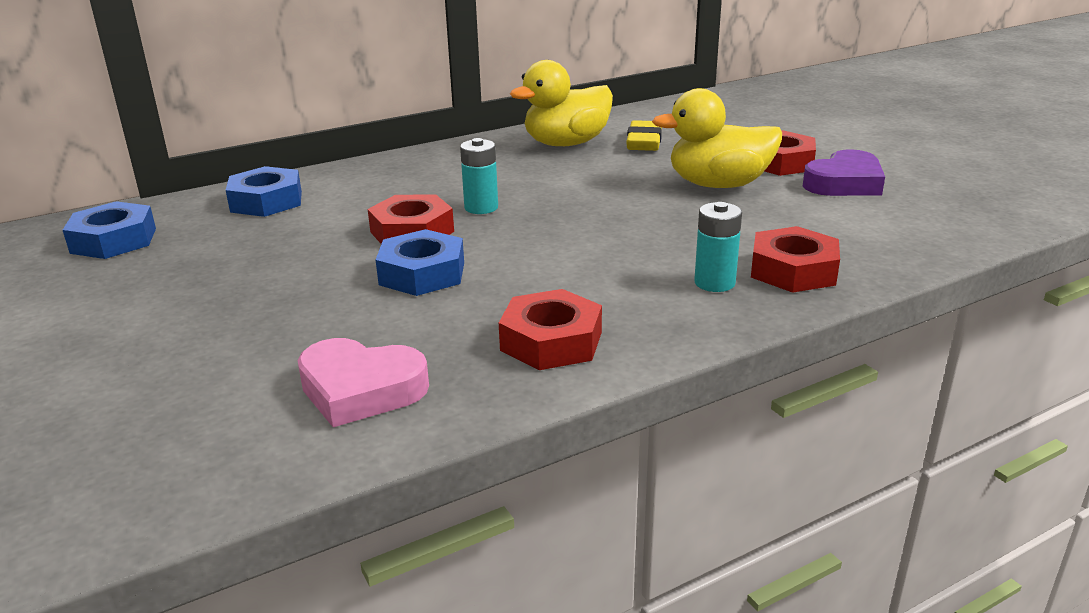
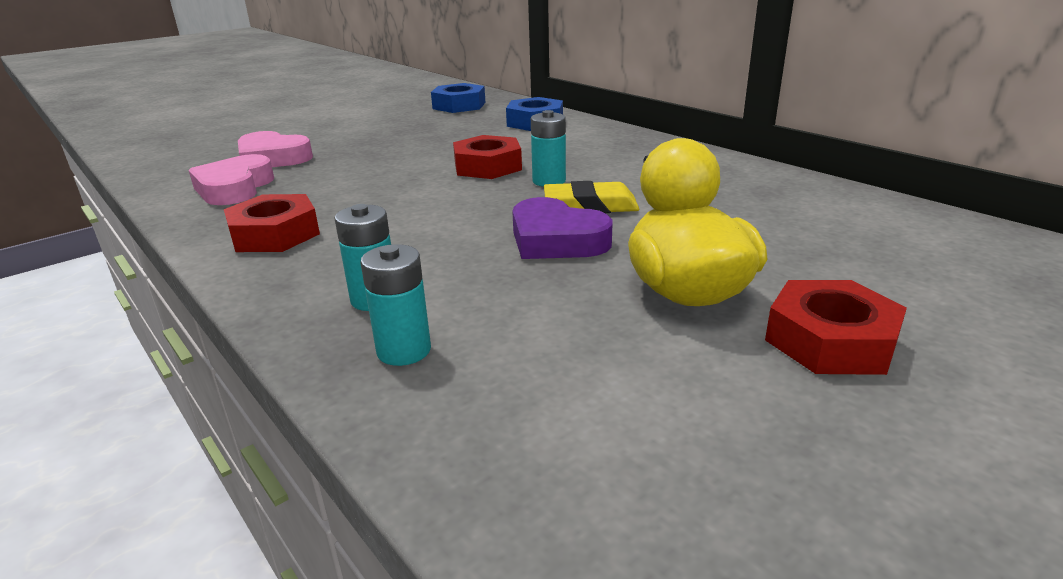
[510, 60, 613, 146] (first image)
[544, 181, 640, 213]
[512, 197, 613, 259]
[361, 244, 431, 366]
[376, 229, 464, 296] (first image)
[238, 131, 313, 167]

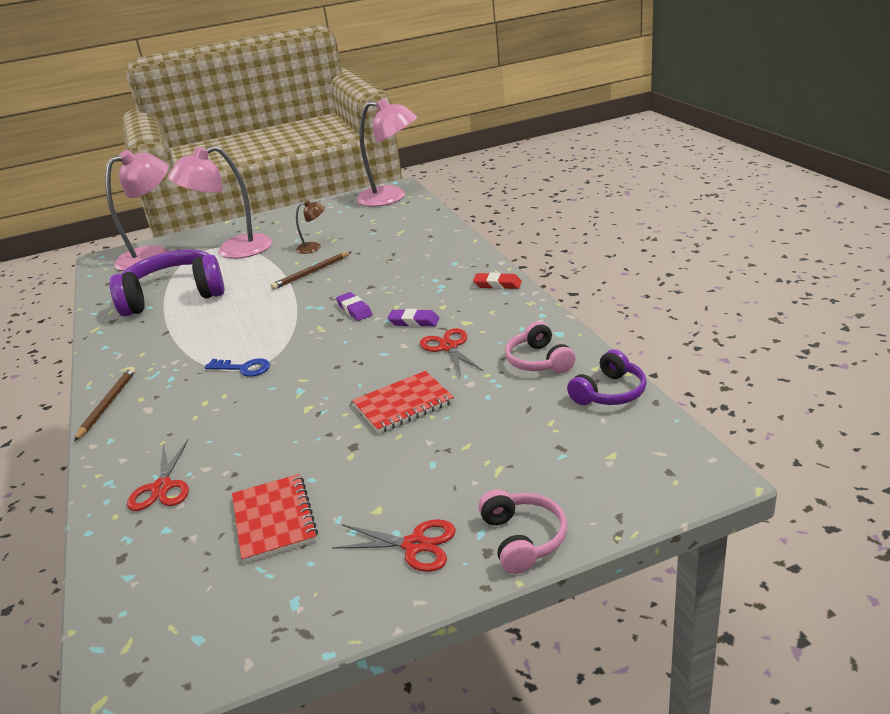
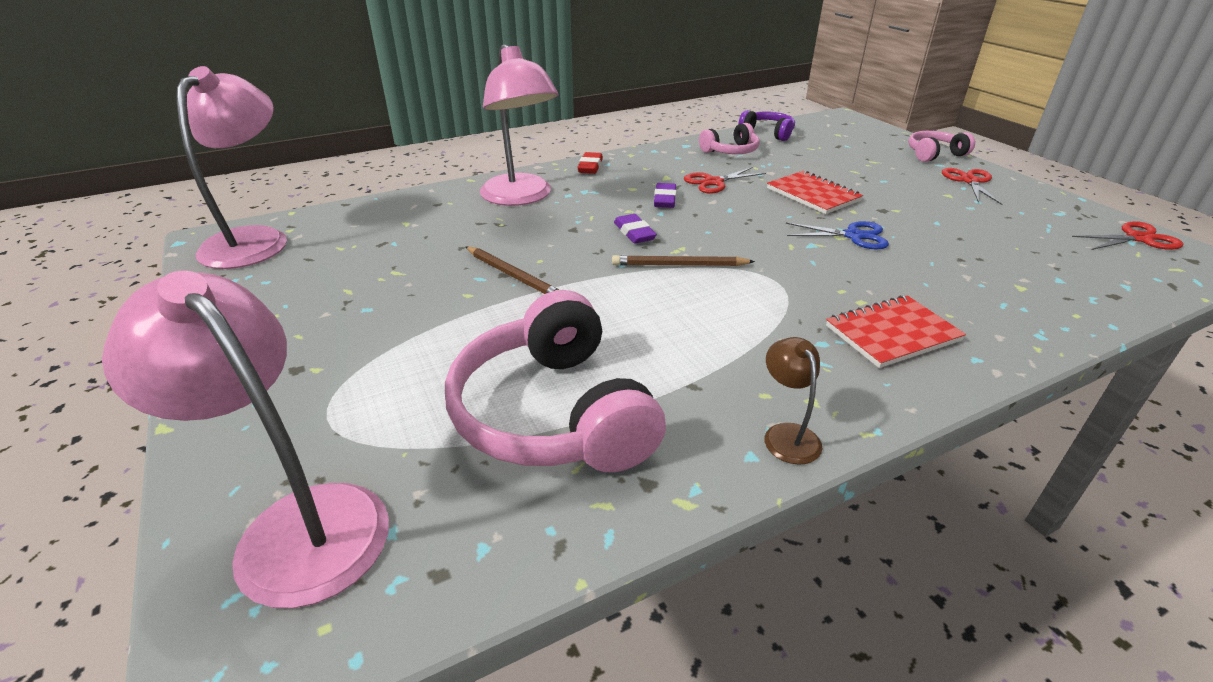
[480, 44, 558, 206]
[764, 337, 822, 465]
[445, 290, 666, 472]
[614, 214, 657, 244]
[205, 359, 270, 377] (first image)
[612, 255, 755, 266]
[1072, 221, 1184, 250]
[826, 295, 966, 368]
[786, 221, 889, 250]

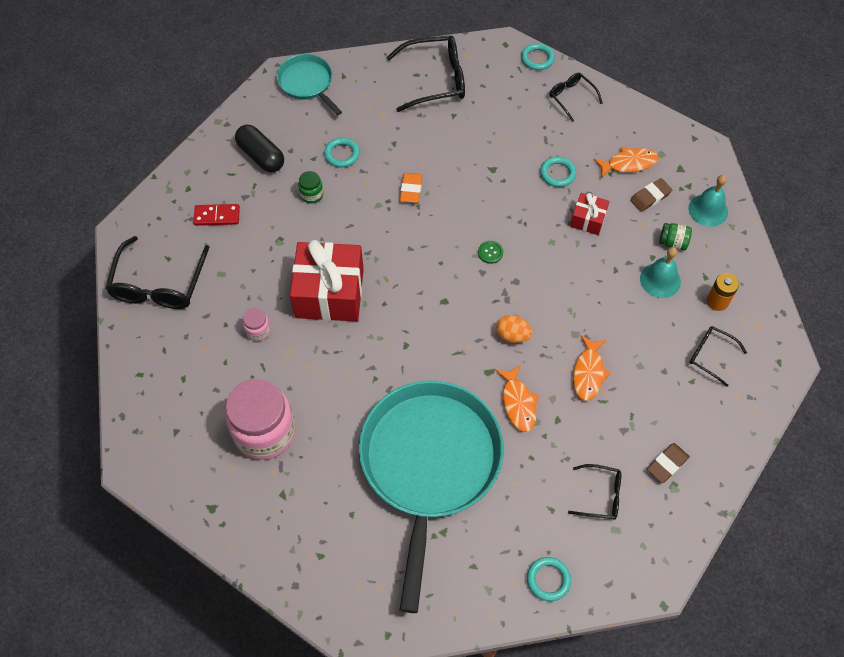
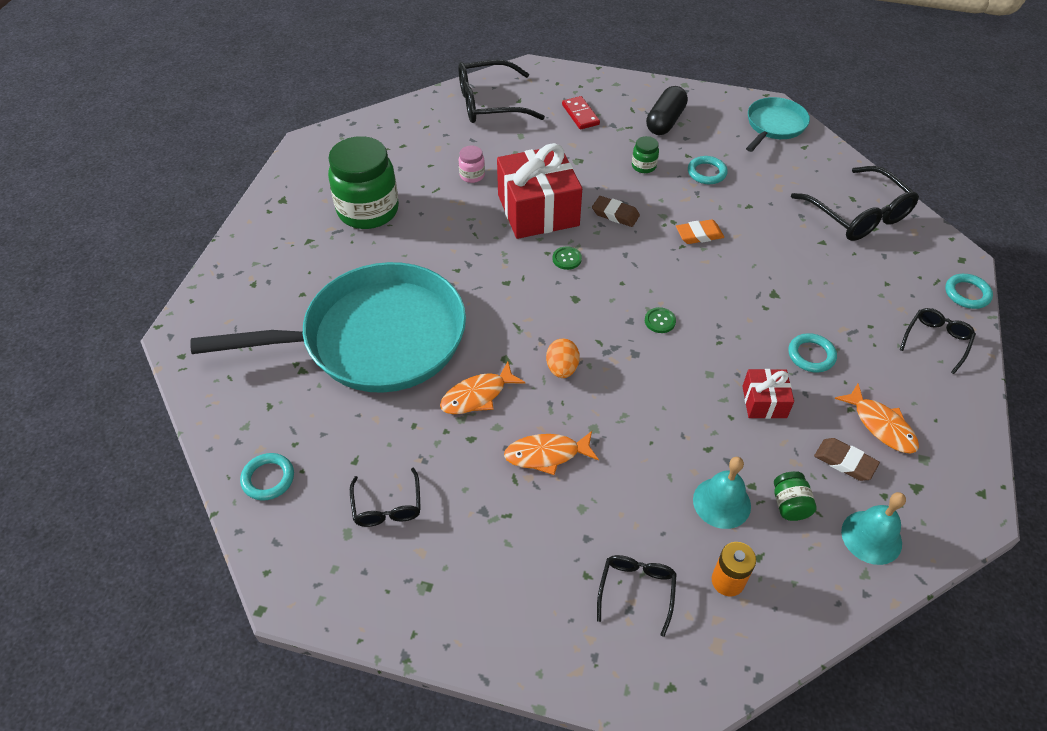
[328, 136, 399, 229]
[592, 196, 640, 227]
[552, 246, 582, 270]

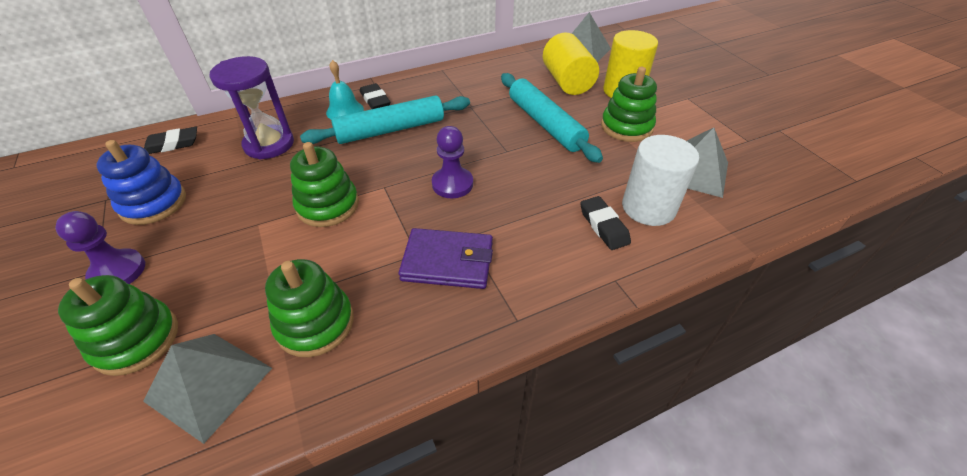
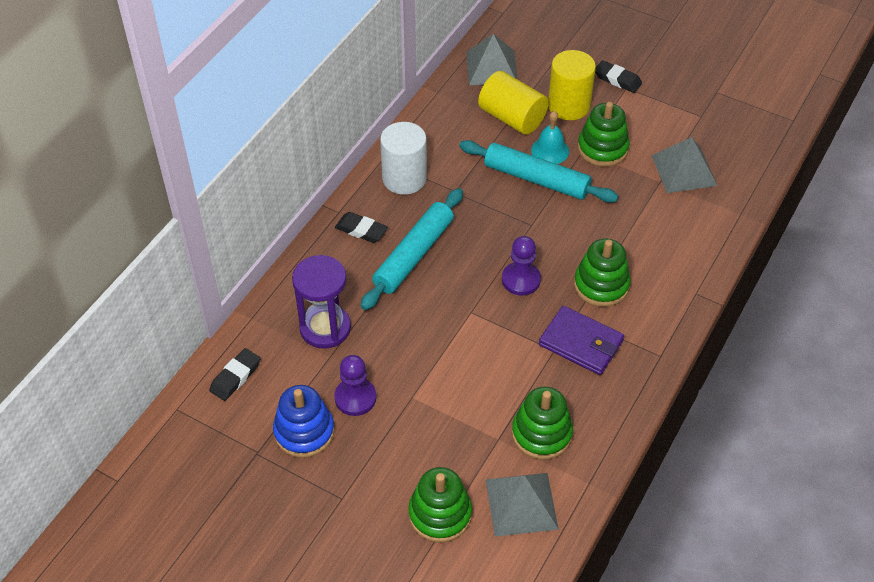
[531, 111, 569, 164]
[380, 122, 427, 195]
[574, 239, 631, 307]
[595, 60, 642, 93]
[334, 355, 376, 416]
[539, 306, 624, 375]

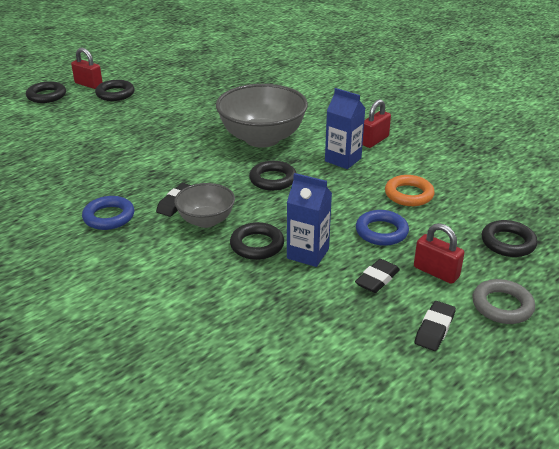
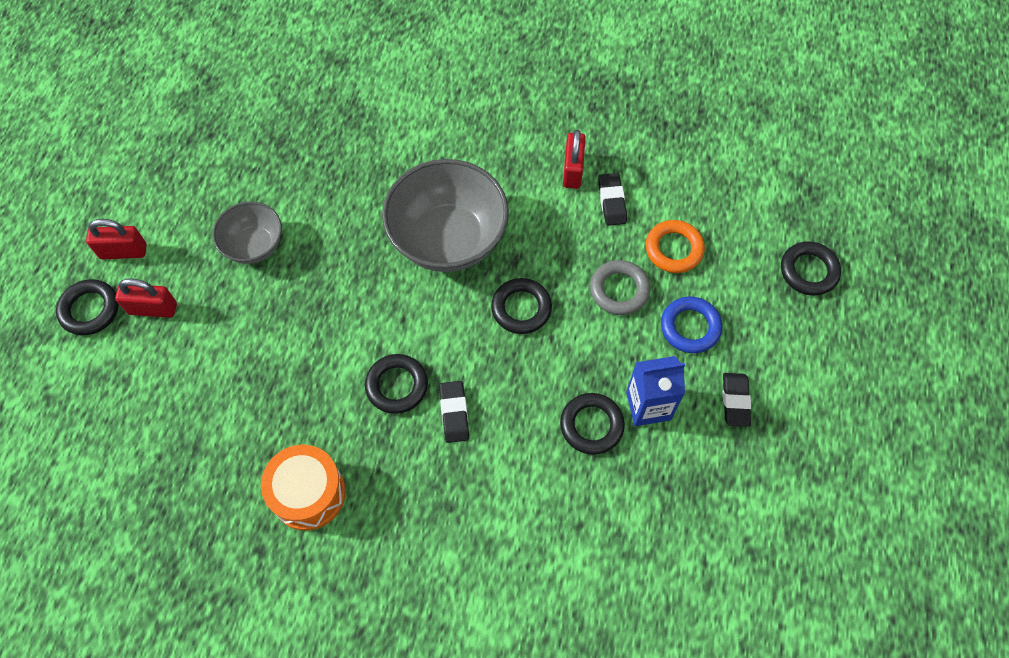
[365, 354, 428, 414]
[325, 88, 365, 169] (first image)
[212, 201, 282, 264]
[82, 196, 134, 230] (first image)
[115, 278, 177, 318]
[590, 260, 650, 315]
[598, 173, 627, 226]
[261, 445, 346, 531]

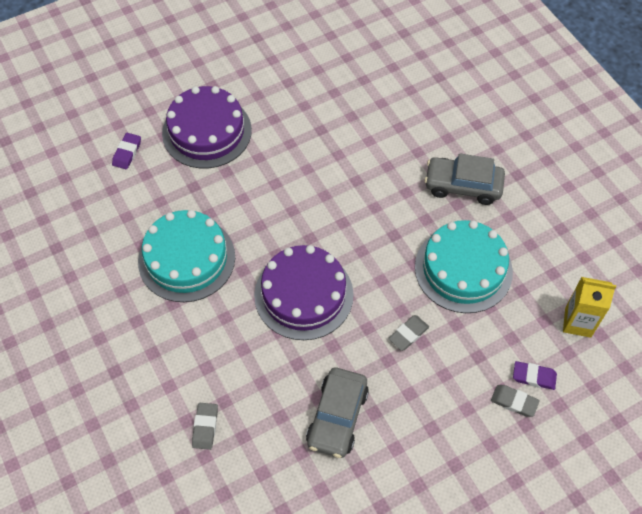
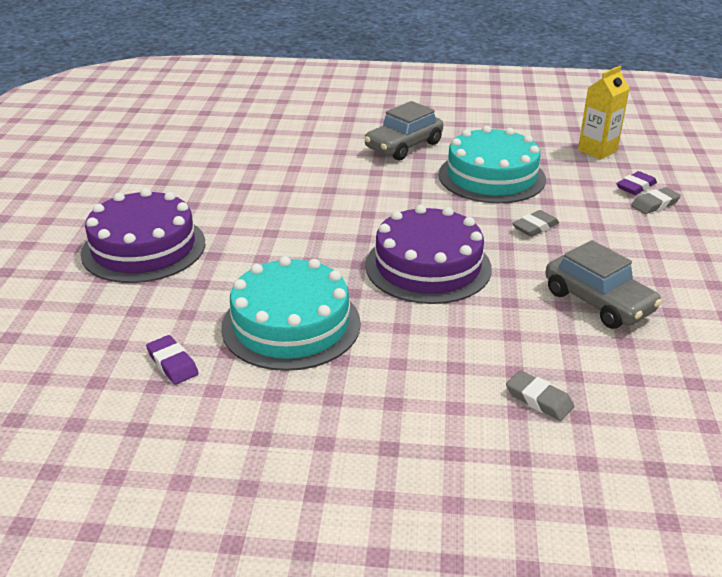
[146, 335, 199, 385]
[512, 210, 559, 237]

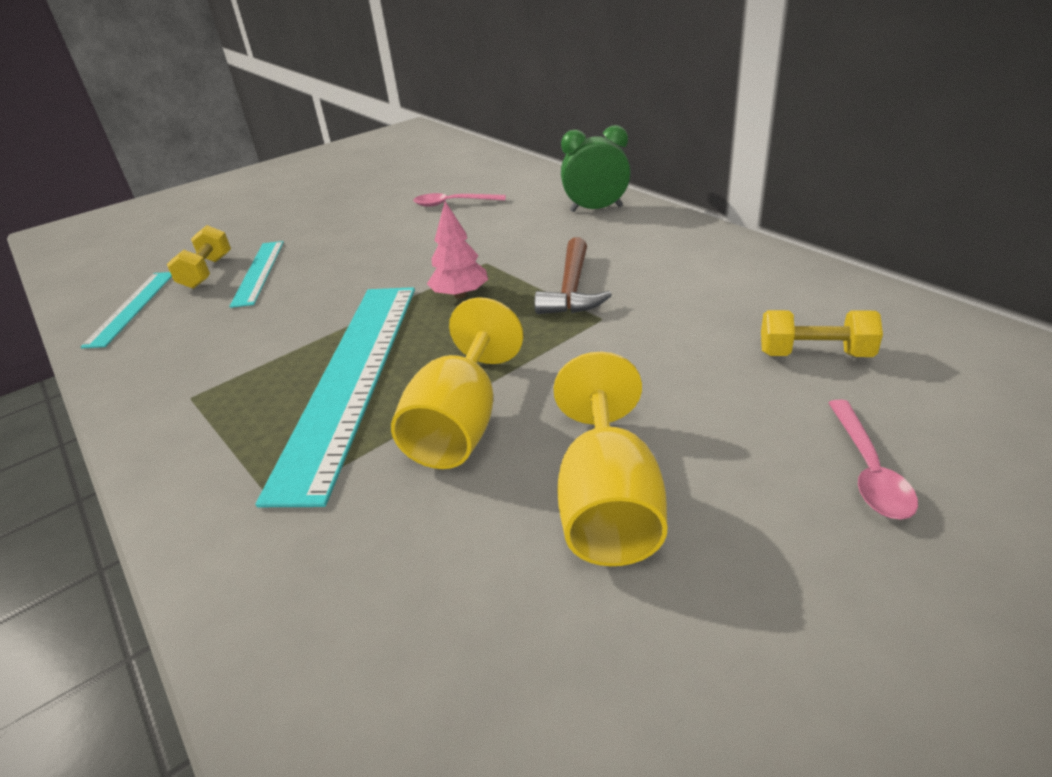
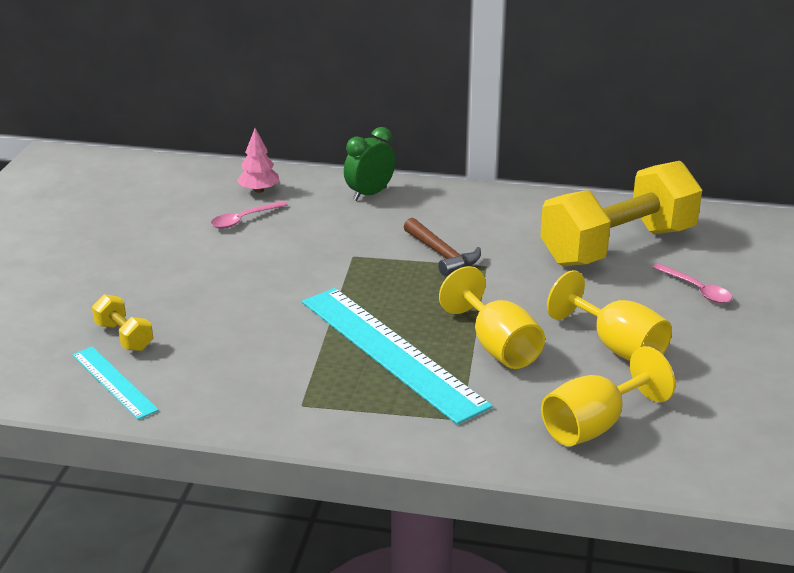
[237, 128, 279, 193]
[229, 241, 284, 308] (first image)
[540, 161, 702, 266]
[541, 346, 675, 447]

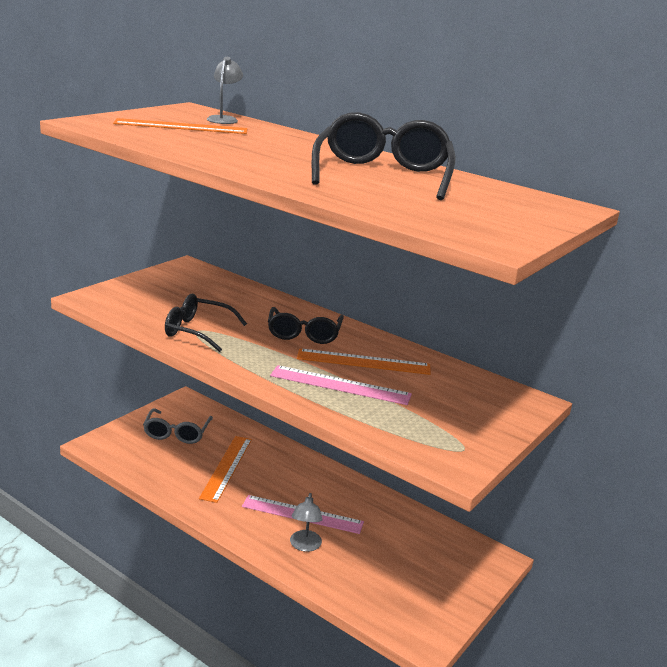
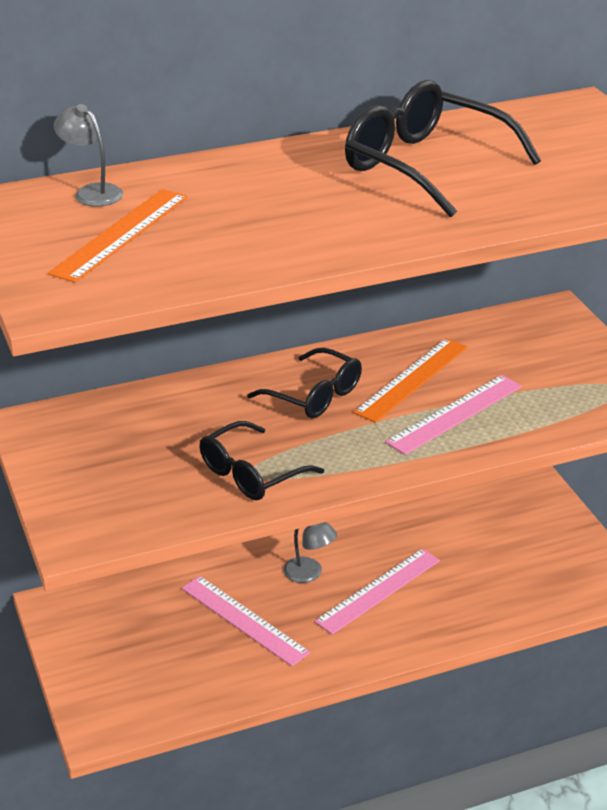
[143, 408, 213, 444] (first image)
[182, 576, 310, 666]
[284, 522, 337, 583]

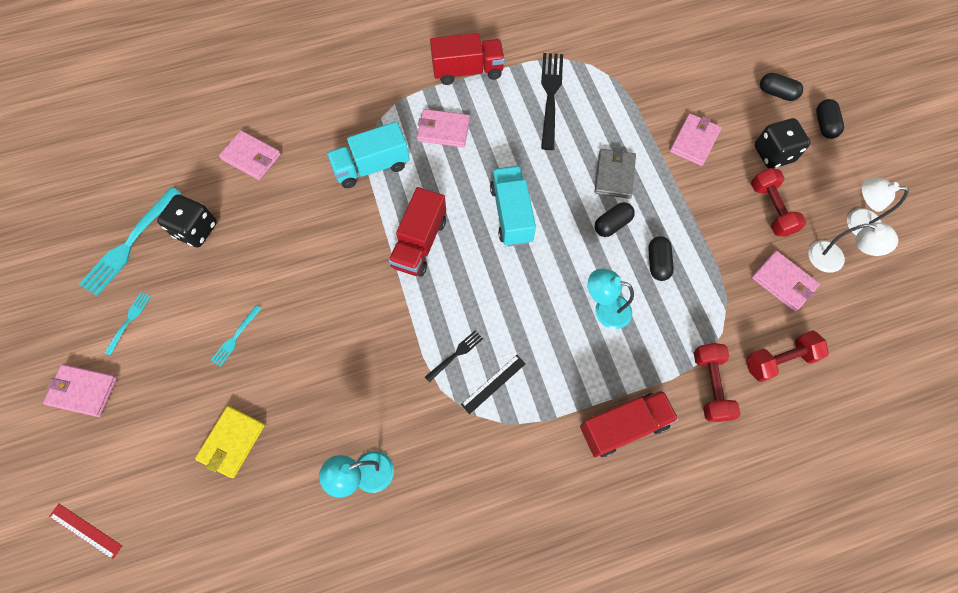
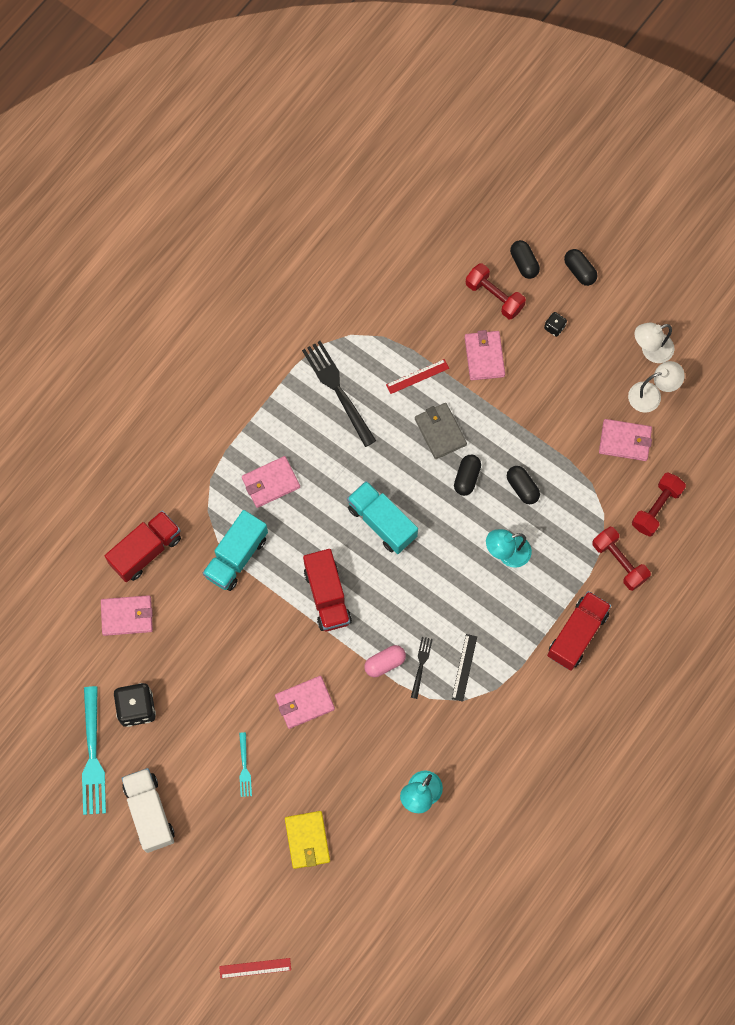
[105, 511, 181, 582]
[510, 240, 540, 279]
[544, 312, 567, 337]
[466, 263, 526, 319]
[121, 768, 175, 853]
[275, 676, 335, 729]
[386, 359, 449, 394]
[364, 645, 406, 677]

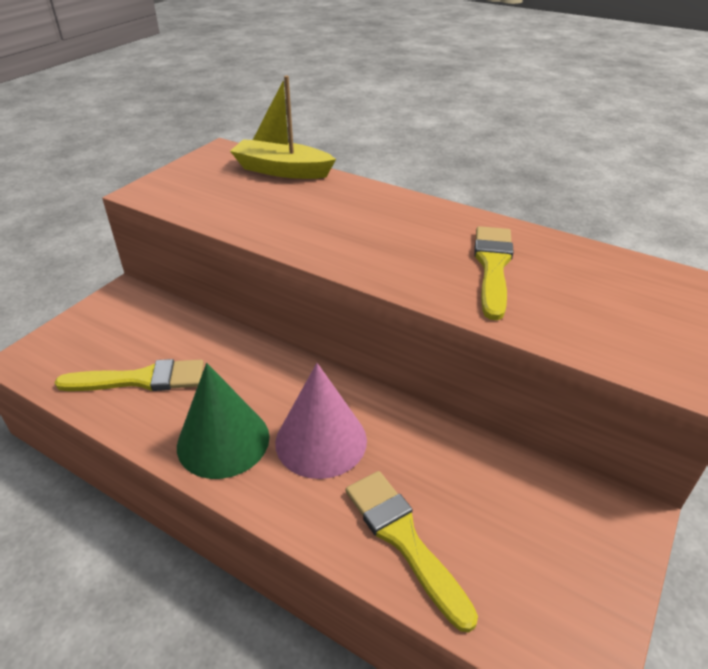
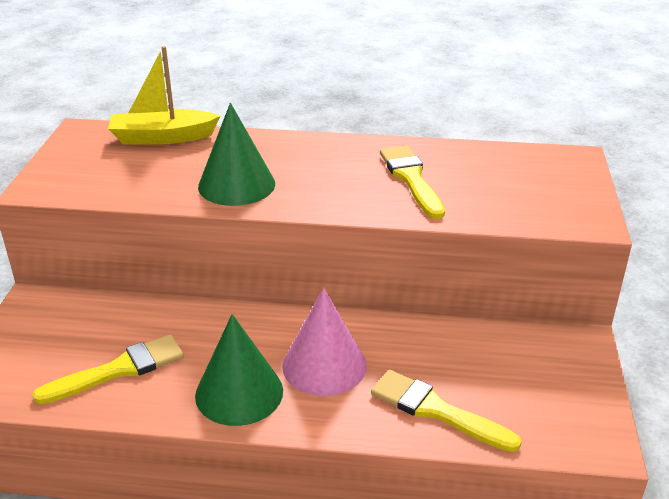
[198, 103, 275, 206]

